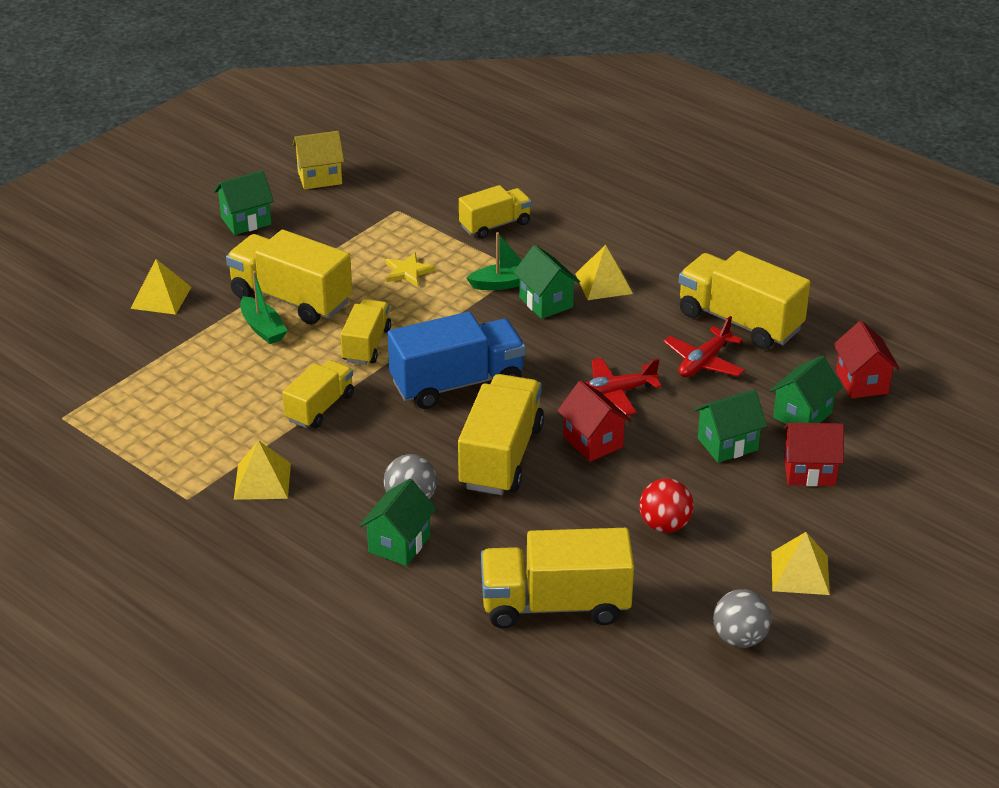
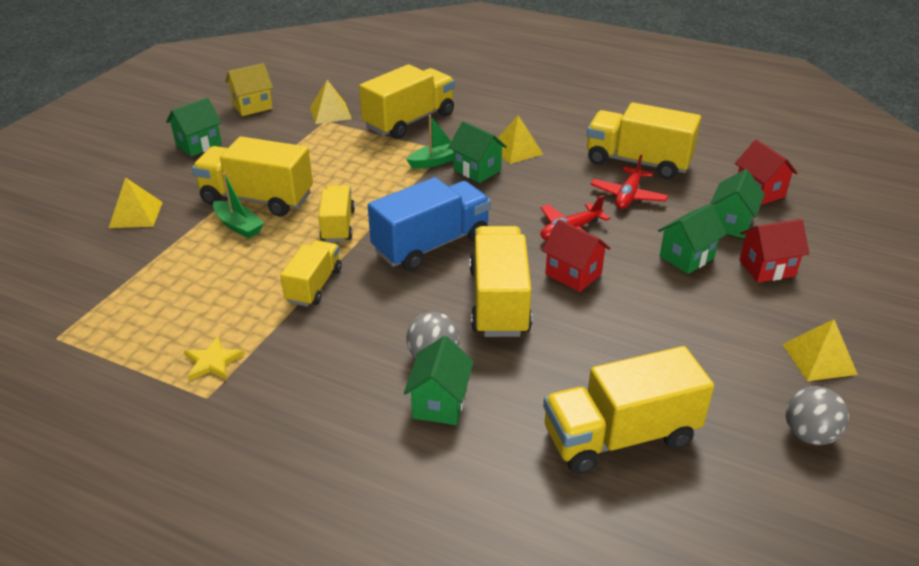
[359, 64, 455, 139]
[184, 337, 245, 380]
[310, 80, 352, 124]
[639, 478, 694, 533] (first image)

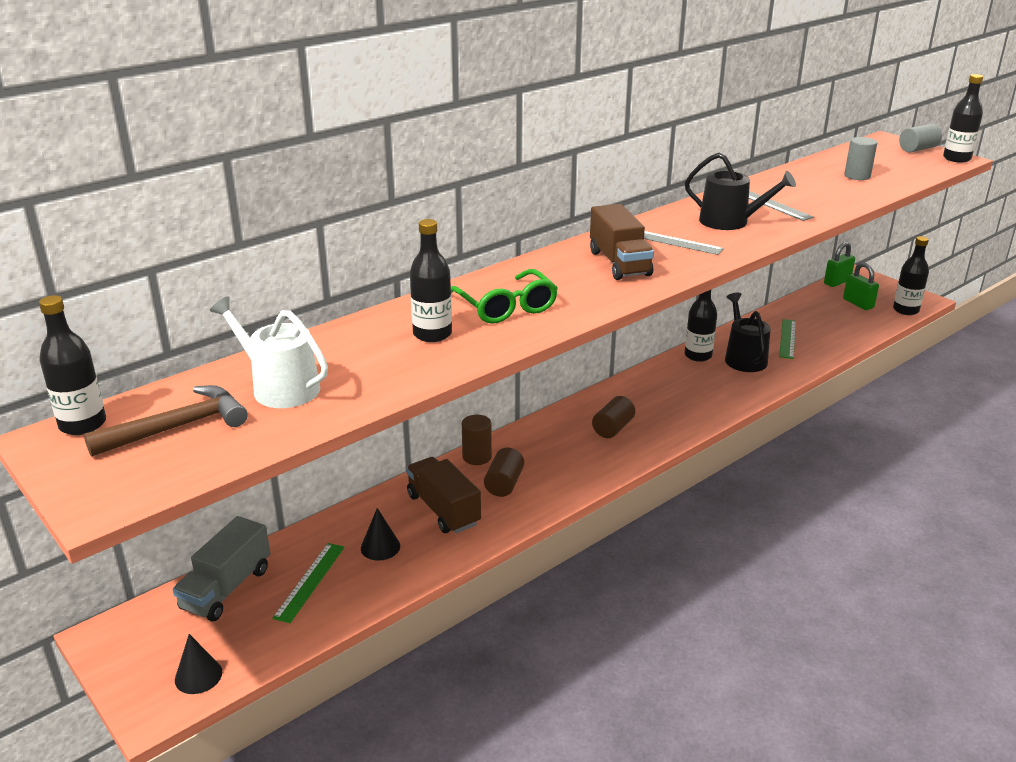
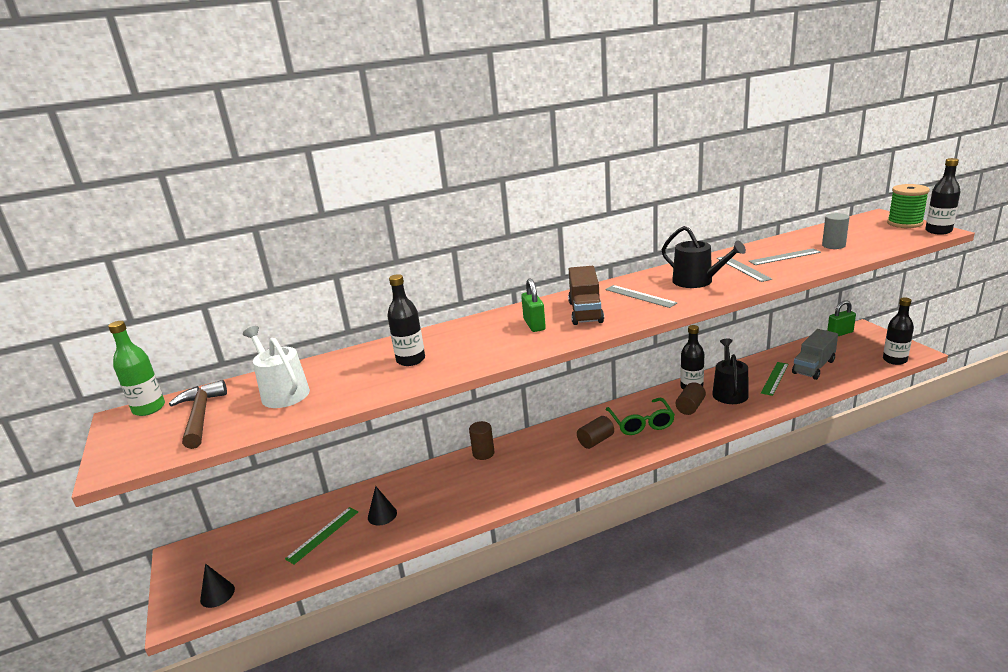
[887, 184, 930, 228]
[521, 279, 546, 332]
[606, 398, 675, 435]
[108, 321, 165, 416]
[169, 380, 227, 449]
[676, 382, 706, 415]
[406, 457, 481, 533] (first image)
[792, 329, 838, 380]
[749, 248, 821, 265]

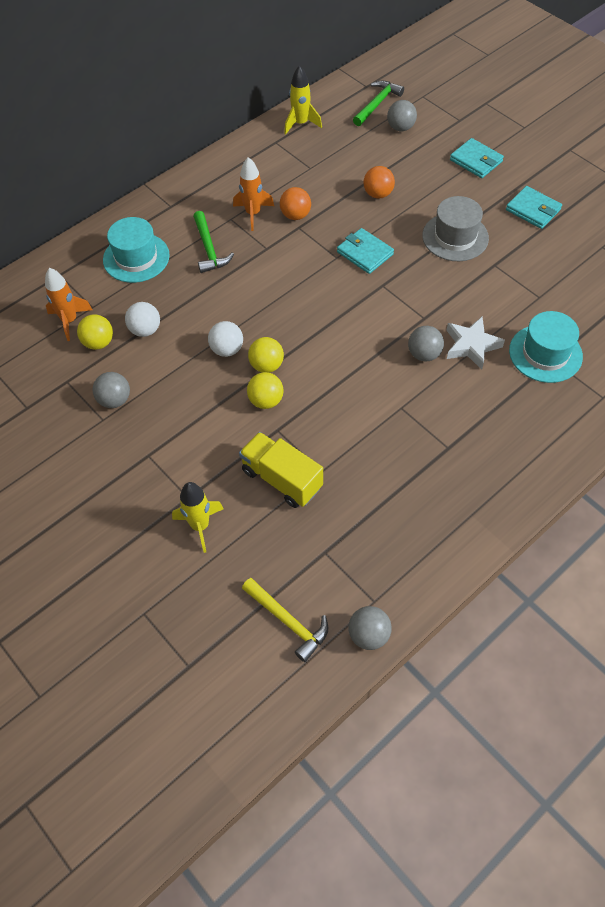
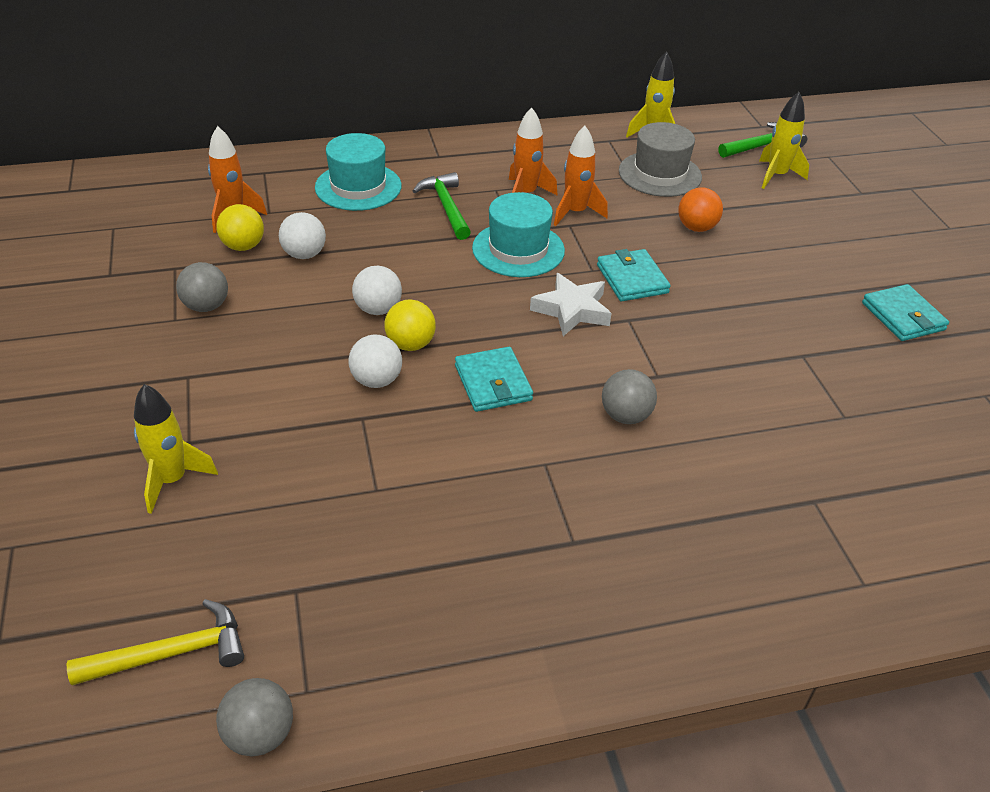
[759, 92, 809, 189]
[455, 347, 533, 412]
[554, 126, 608, 226]
[619, 122, 702, 197]
[413, 172, 471, 240]
[472, 192, 565, 277]
[530, 273, 612, 336]
[348, 334, 402, 388]
[239, 432, 323, 508] (first image)
[67, 599, 244, 686]

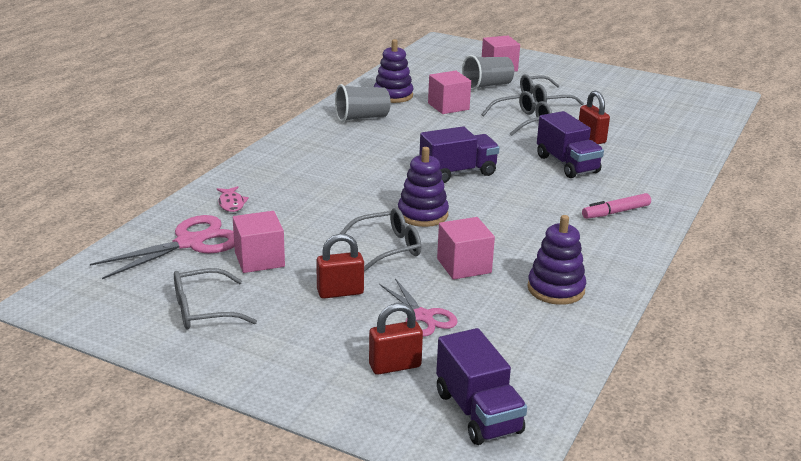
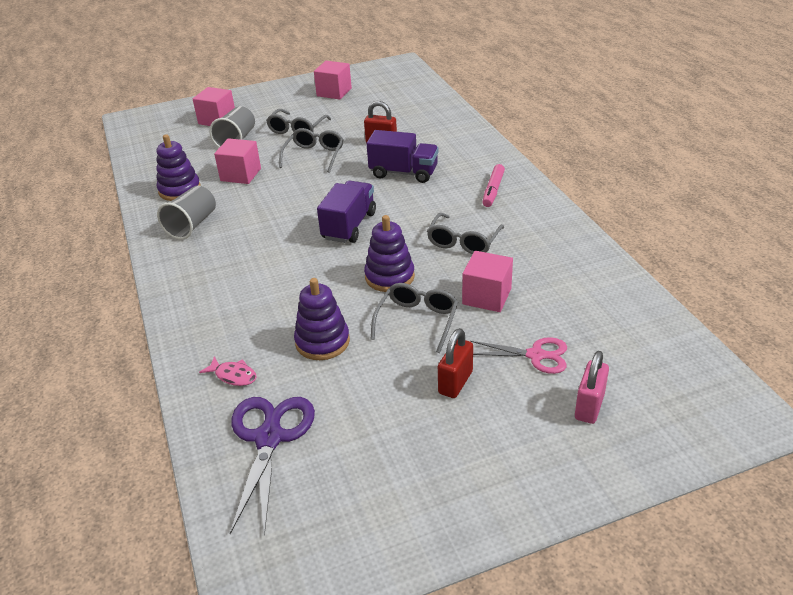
[314, 61, 352, 99]
[230, 397, 315, 536]
[294, 278, 350, 360]
[427, 213, 504, 254]
[575, 351, 609, 424]
[436, 328, 527, 445] (first image)

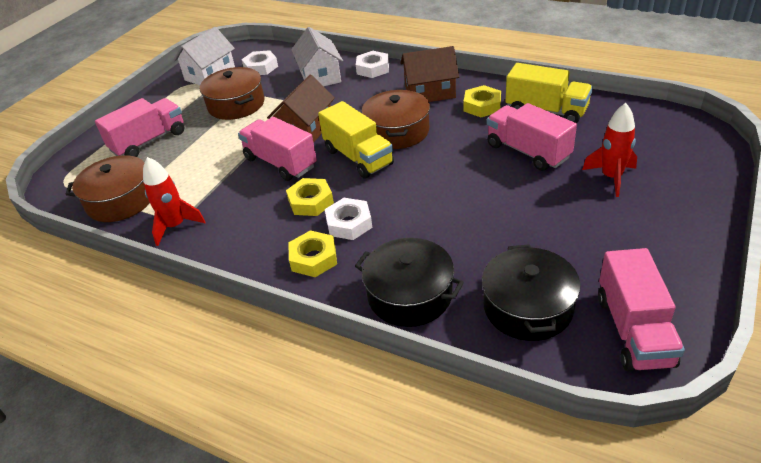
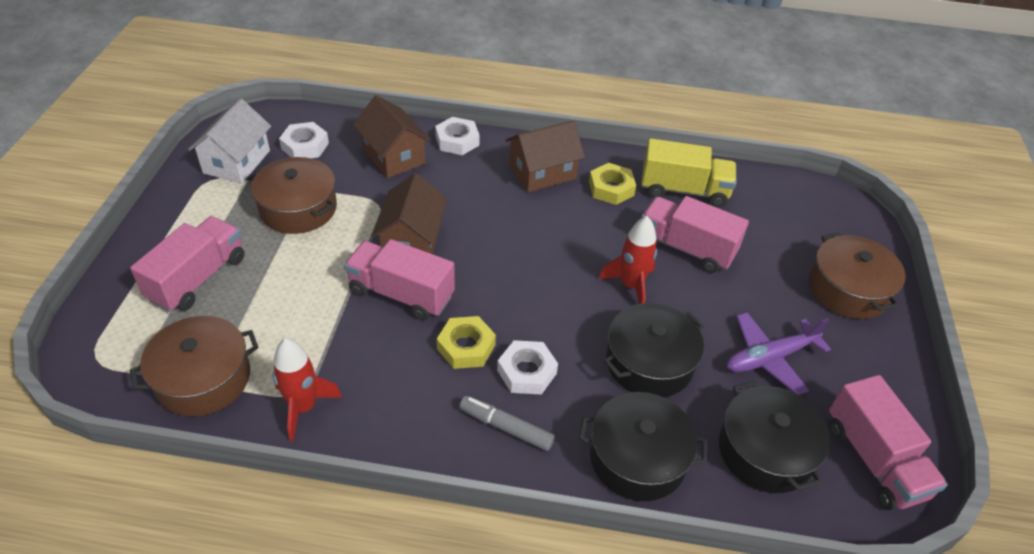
[353, 95, 431, 178]
[809, 232, 906, 319]
[318, 101, 394, 179] (first image)
[599, 216, 657, 304]
[460, 396, 555, 451]
[604, 303, 704, 398]
[726, 312, 831, 395]

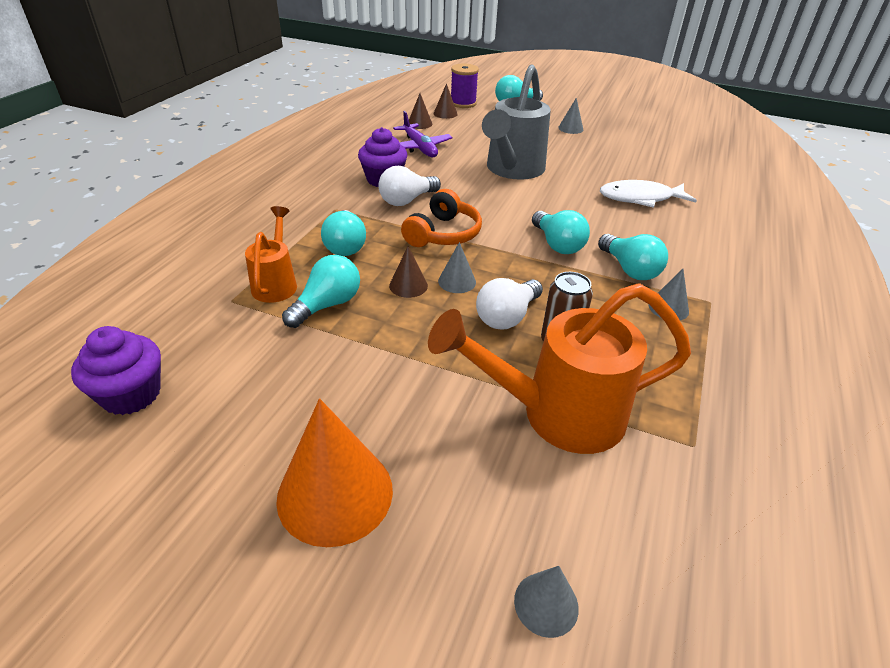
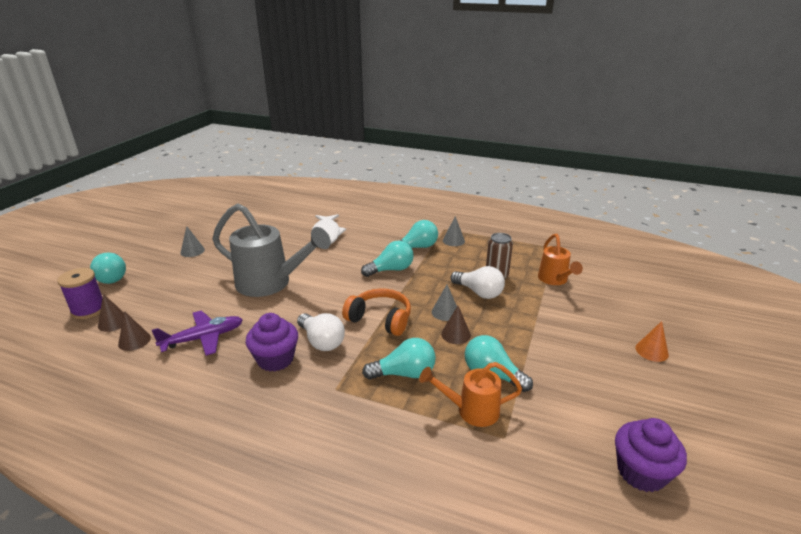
[538, 234, 583, 285]
[635, 321, 669, 362]
[514, 566, 579, 638] (first image)

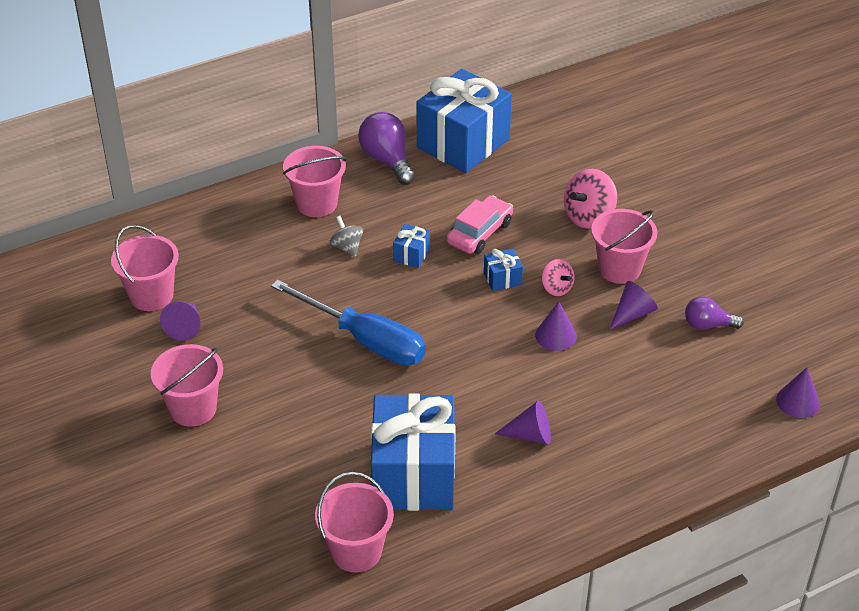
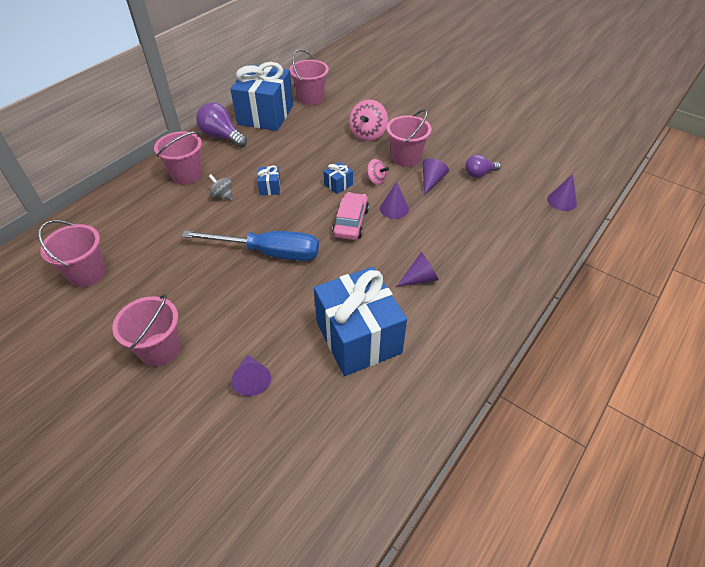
[332, 192, 369, 240]
[231, 354, 271, 396]
[289, 49, 329, 105]

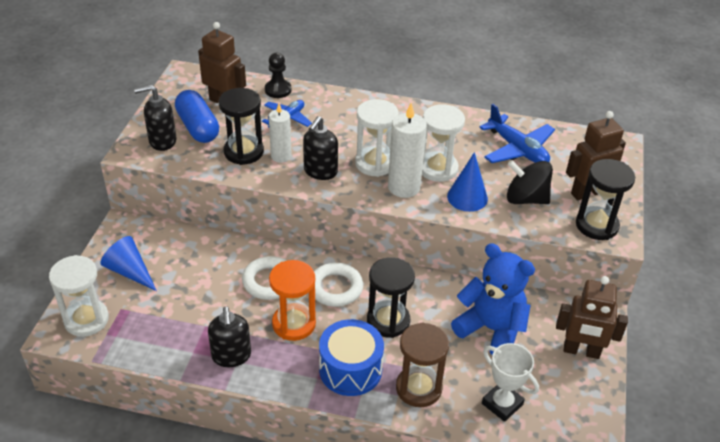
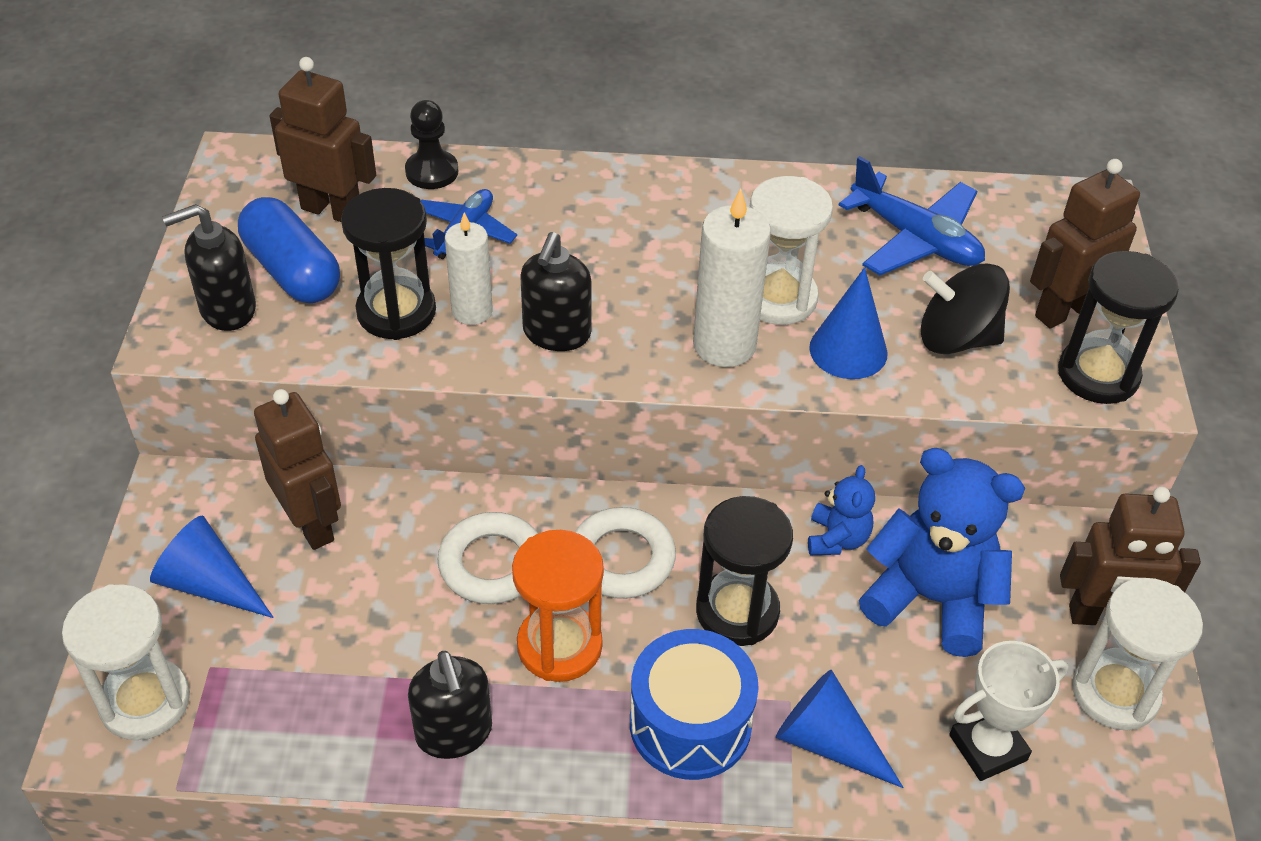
[1072, 578, 1203, 730]
[776, 670, 904, 788]
[949, 641, 1069, 781]
[254, 389, 341, 550]
[808, 465, 875, 555]

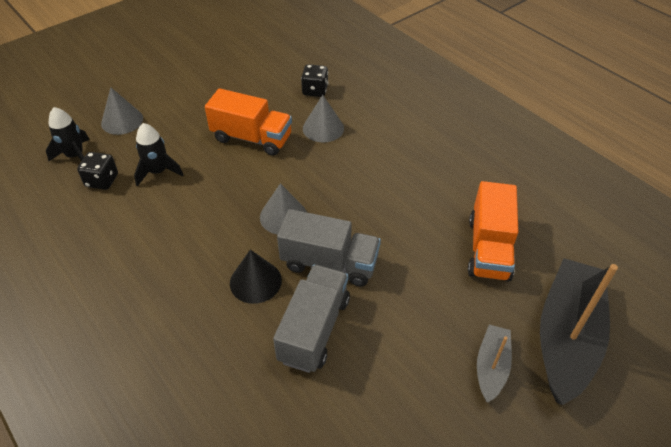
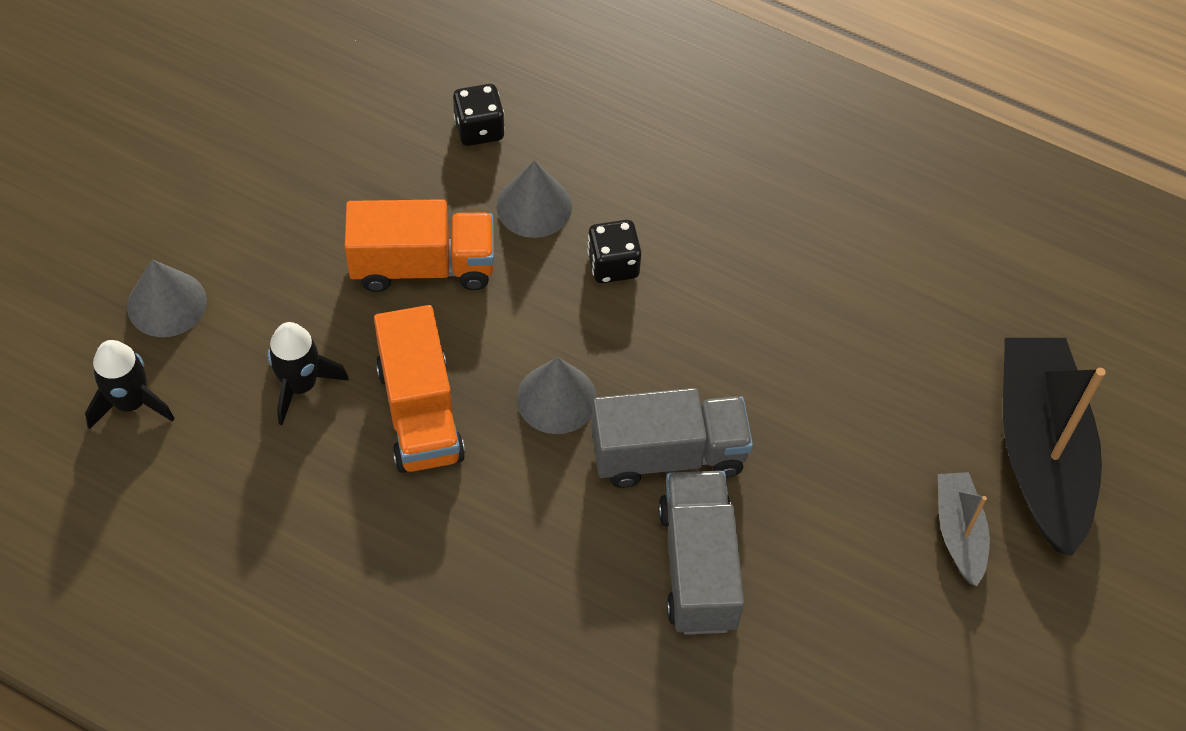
[587, 220, 642, 283]
[374, 305, 465, 473]
[230, 250, 282, 304] (first image)

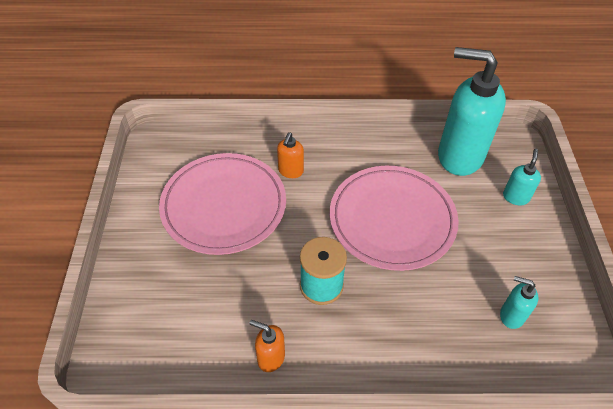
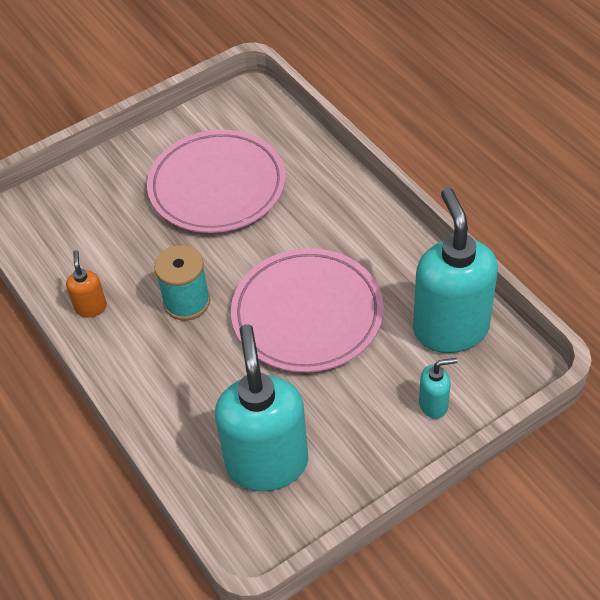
[277, 132, 304, 178] (first image)
[215, 324, 308, 491]

